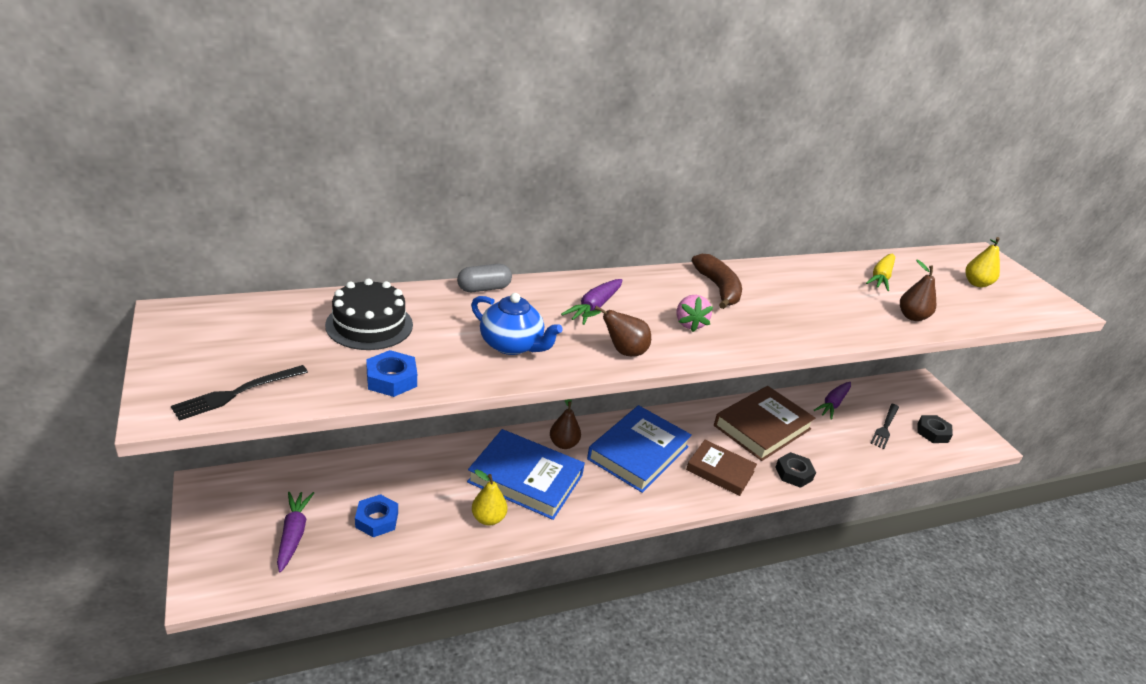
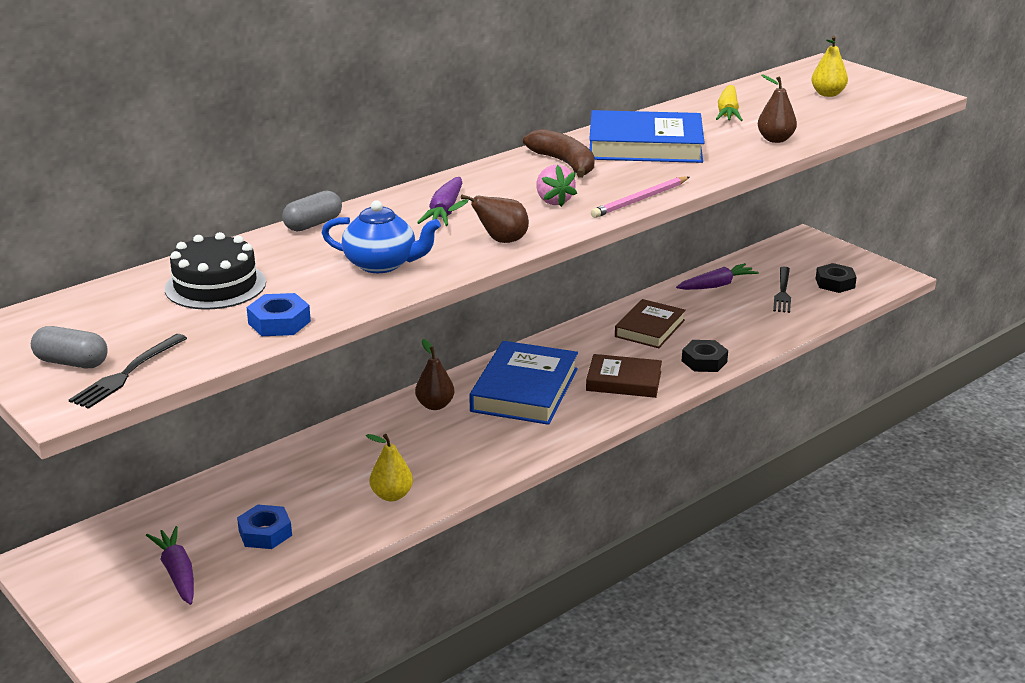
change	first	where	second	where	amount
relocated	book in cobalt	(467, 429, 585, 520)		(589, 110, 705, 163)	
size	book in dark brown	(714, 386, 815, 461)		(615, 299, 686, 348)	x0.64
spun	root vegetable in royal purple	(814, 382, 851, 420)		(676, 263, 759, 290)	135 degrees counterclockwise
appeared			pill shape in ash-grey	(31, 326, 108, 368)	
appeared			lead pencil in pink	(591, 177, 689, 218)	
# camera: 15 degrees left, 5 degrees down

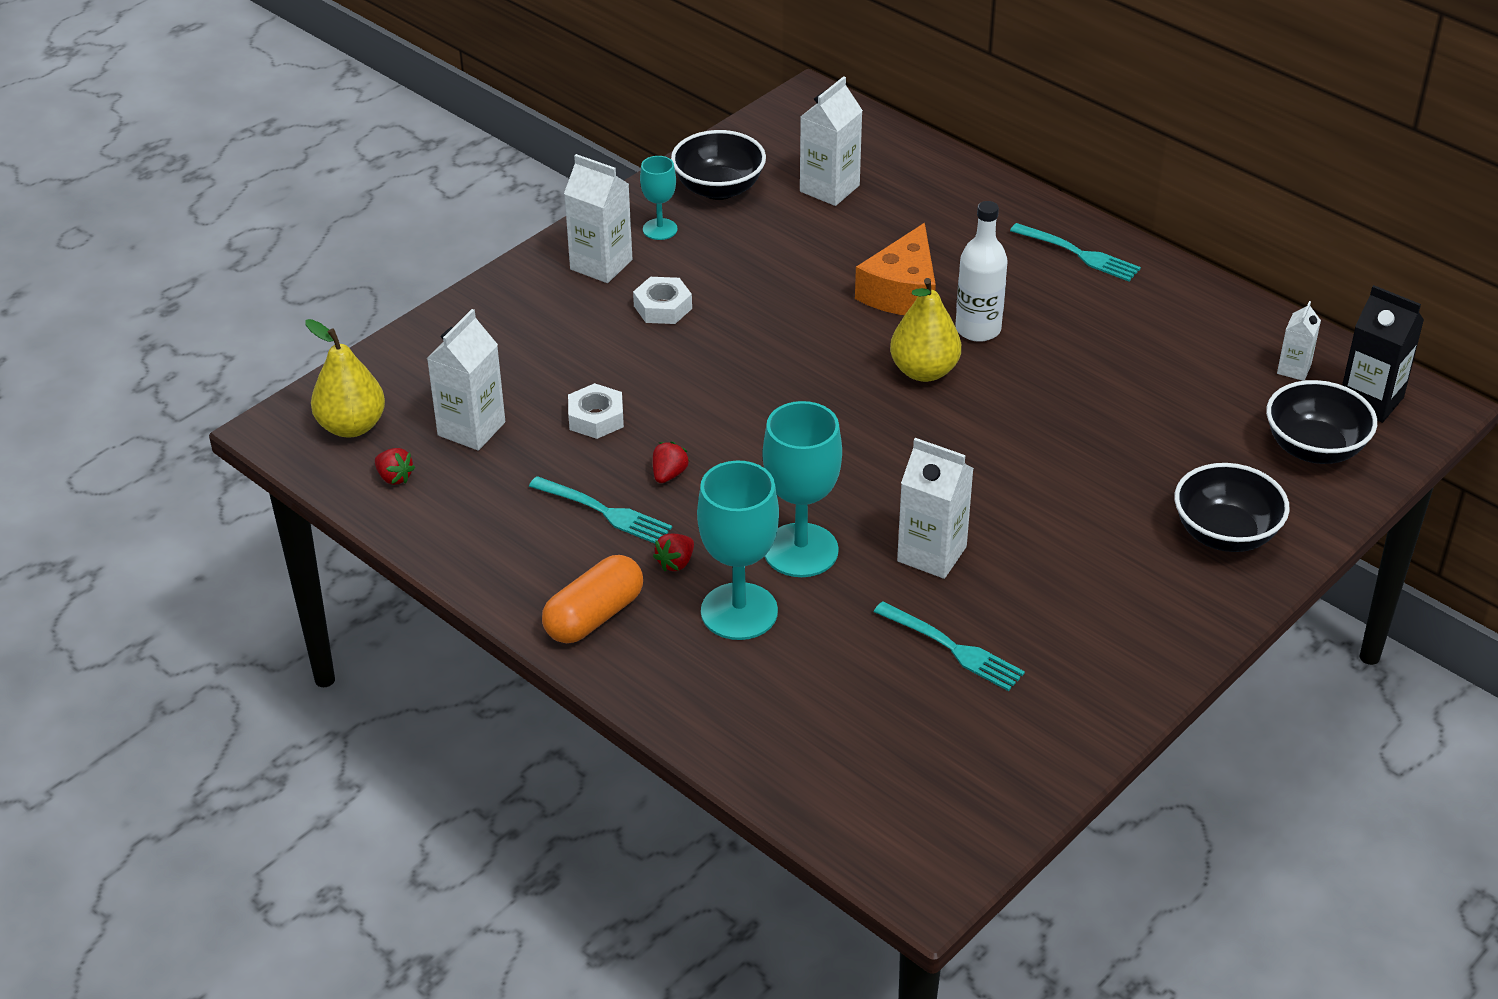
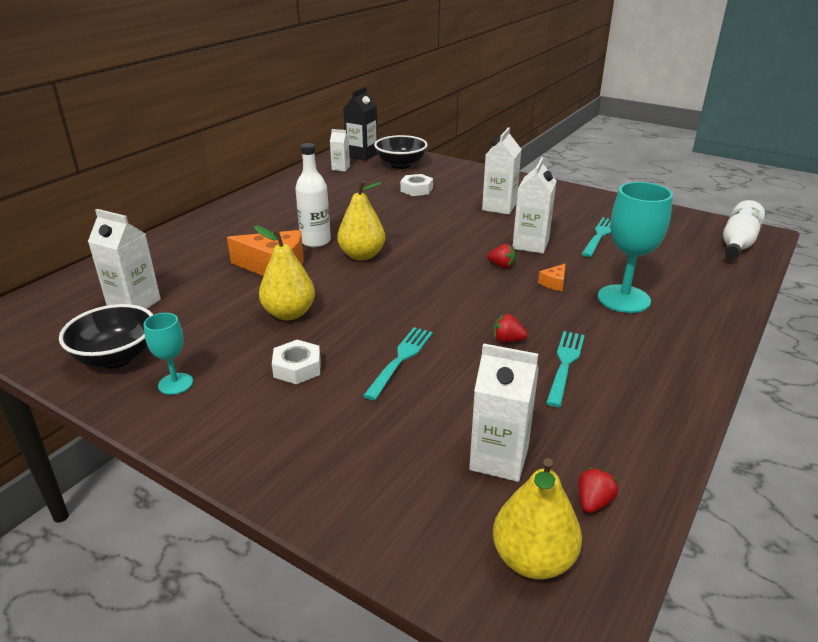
change	first	where	second	where	amount
missing	pill shape in bright orange	(542, 555, 643, 643)			
relocated	juice carton in white	(564, 154, 632, 283)		(482, 127, 521, 215)	
relocated	nut in white	(568, 383, 624, 439)		(400, 174, 433, 196)	
relocated	toy strawberry in crimson	(653, 534, 694, 571)		(487, 244, 516, 268)	
exchanged	goblet in aqua	(763, 401, 842, 577)	cheese wedge in bright orange	(538, 264, 565, 291)	
relocated	fork in aqua	(1010, 223, 1141, 281)		(363, 327, 433, 400)	
missing	deep dish in jet-black	(1174, 463, 1290, 552)			
appeared			toy pear in bright yellow	(254, 226, 315, 320)	
appeared			drink bottle in white	(723, 200, 765, 259)	
# camera: 100 degrees left, 10 degrees down

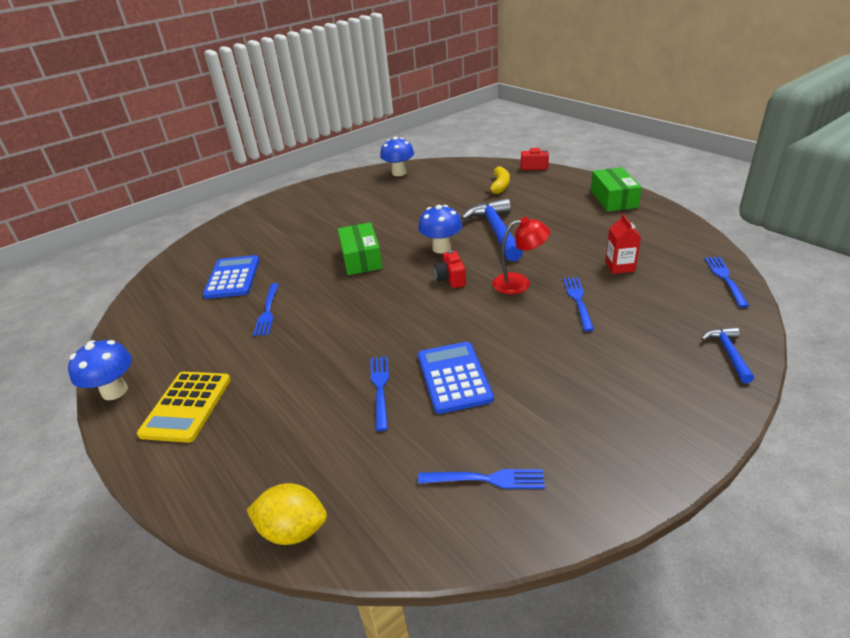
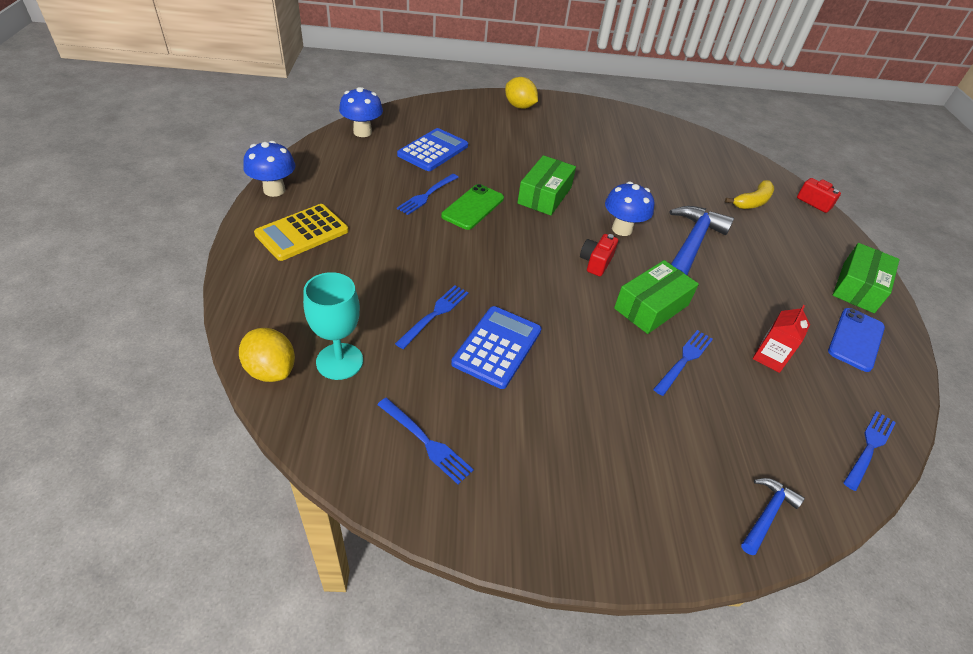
change	first	where	second	where	amount
relocated	toadstool in cobalt	(380, 137, 414, 176)		(339, 87, 383, 137)	
exchanged	reading lamp in crimson	(492, 217, 550, 294)	box in emerald	(614, 260, 699, 334)	
appeared			goblet in aqua	(303, 272, 363, 380)	
appeared			phone in emerald	(441, 184, 504, 230)	
appeared			toy lemon in bright yellow	(505, 77, 538, 109)	
appeared			phone in cobalt	(828, 308, 885, 372)	
# camera: 30 degrees right, 10 degrees up

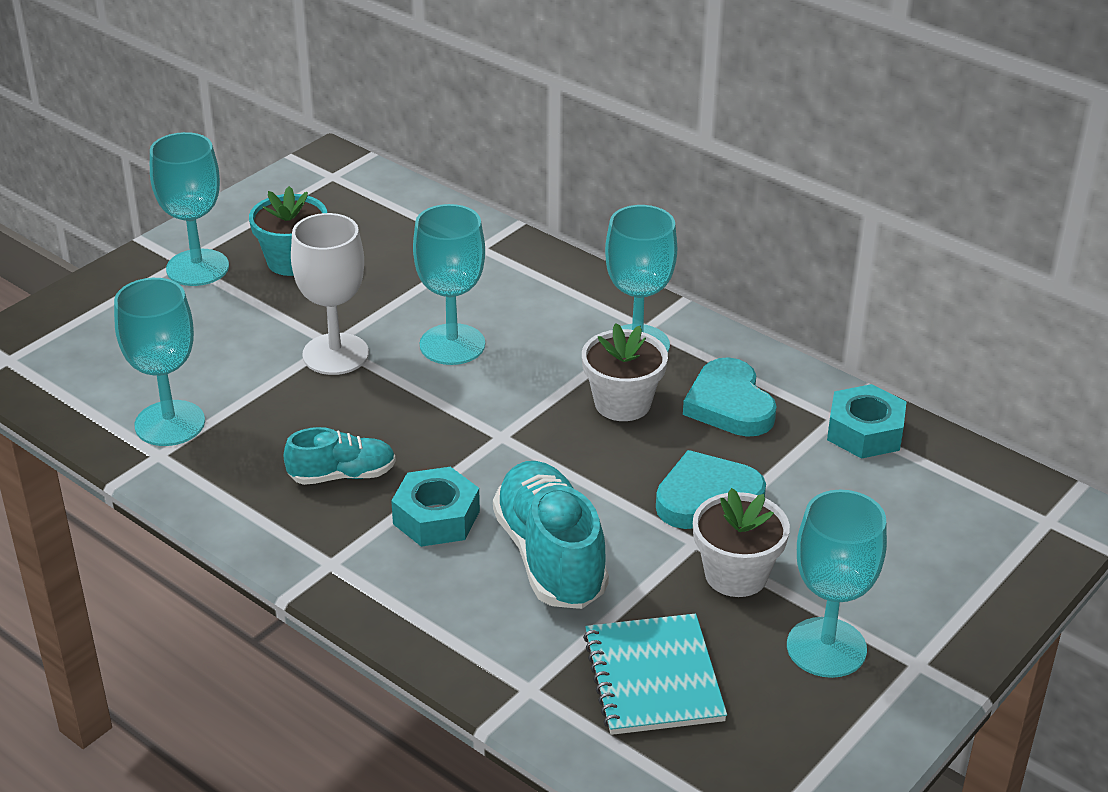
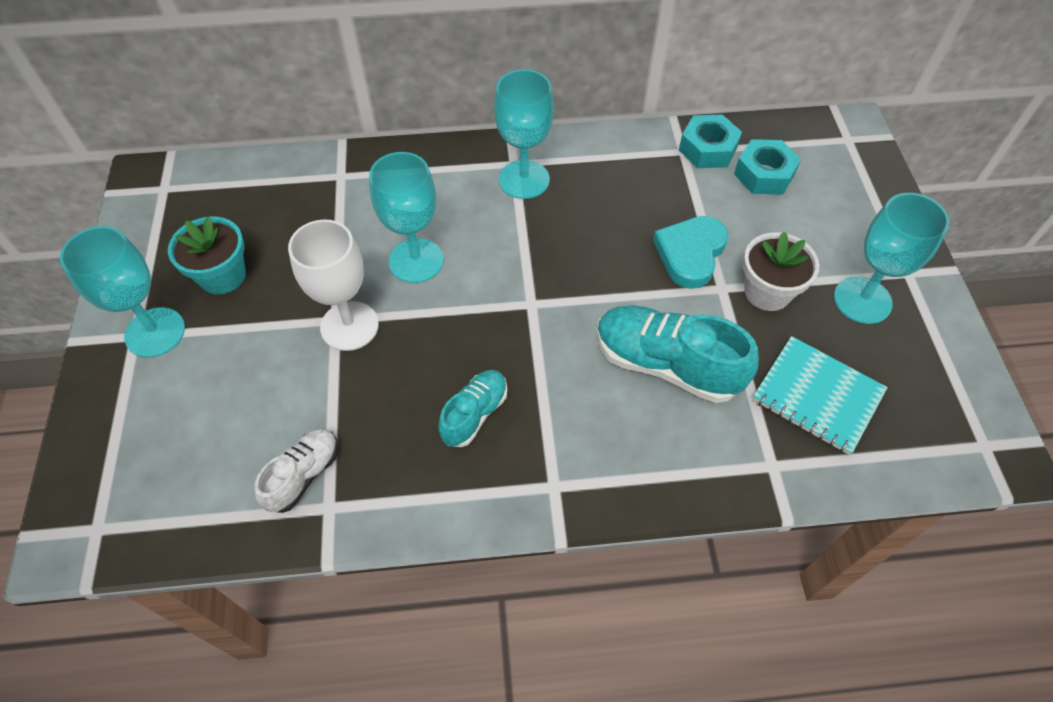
change	first	where	second	where	amount
exchanged	goblet in aqua	(114, 278, 205, 446)	shoe in white	(254, 428, 338, 513)	
relocated	nut in aqua	(391, 467, 480, 547)		(734, 139, 801, 195)	
missing	flower pot in white	(582, 323, 668, 421)			
missing	love heart in aqua	(683, 357, 777, 437)			
# camera: 45 degrees left, 20 degrees up

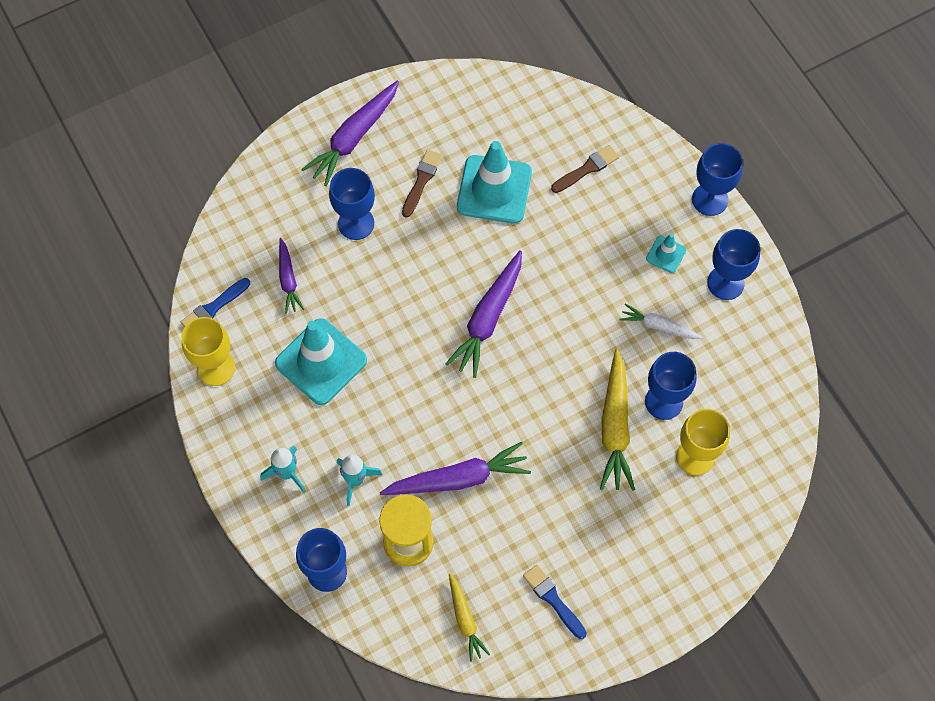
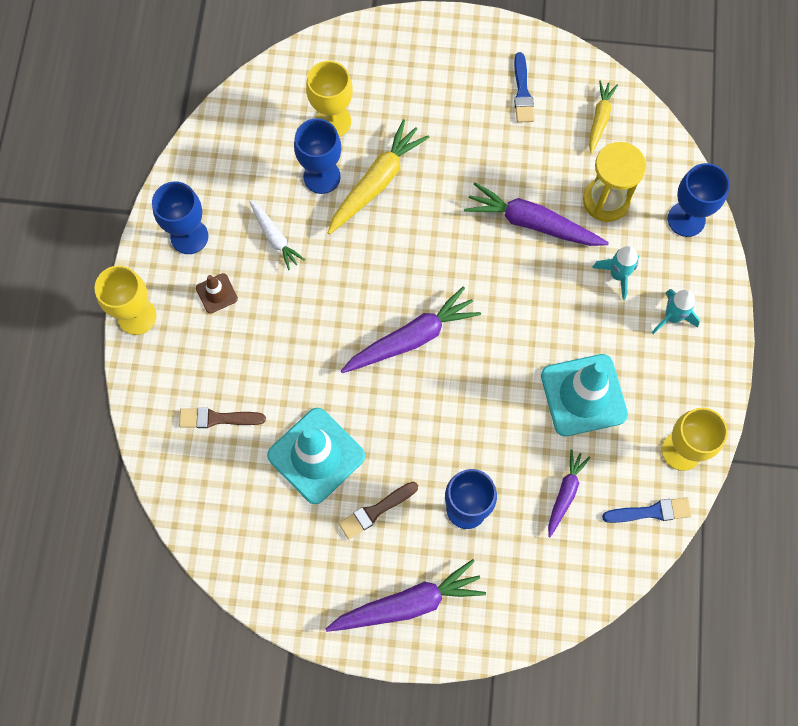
change	first	where	second	where	amount
colour	road cone in aqua	(646, 234, 686, 273)	road cone in dark brown	(196, 273, 238, 314)	
colour	goblet in cobalt	(692, 143, 743, 216)	goblet in bright yellow	(94, 266, 156, 335)	
# camera: 145 degrees left, 5 degrees up

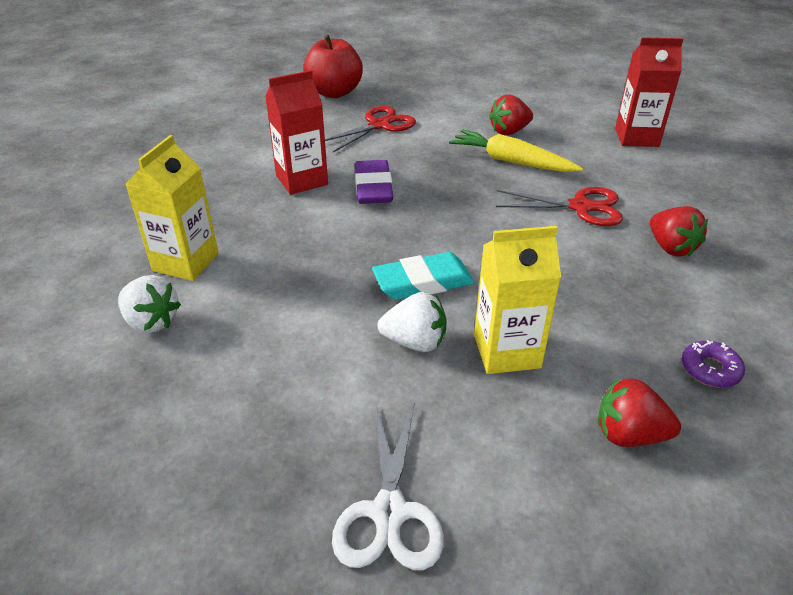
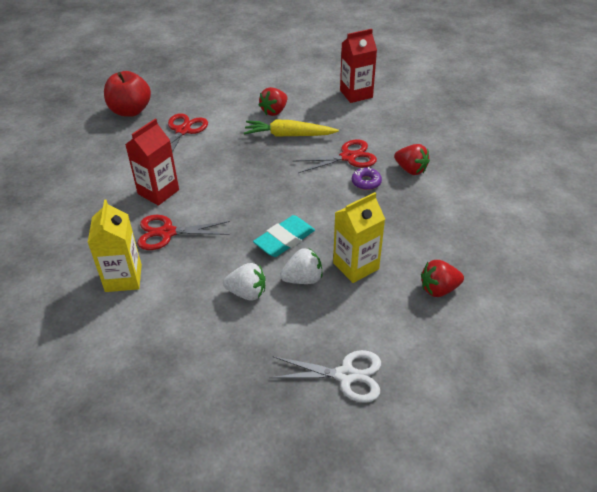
change	first	where	second	where	amount
relocated	toy strawberry in white	(118, 275, 181, 333)		(223, 263, 265, 301)	
spun	shears in white	(332, 403, 444, 570)		(269, 350, 381, 403)	60 degrees counterclockwise
missing	gum eraser in royal purple	(355, 160, 393, 204)			
relocated	glazed donut in royal purple	(682, 340, 745, 388)		(352, 167, 382, 190)	
appeared			shears in crimson	(138, 215, 230, 250)	
# camera: 25 degrees left, 5 degrees up

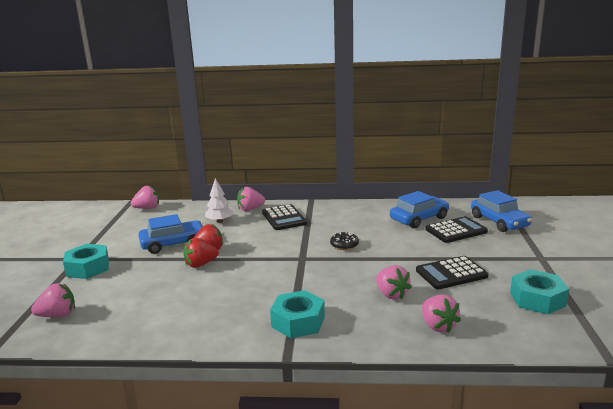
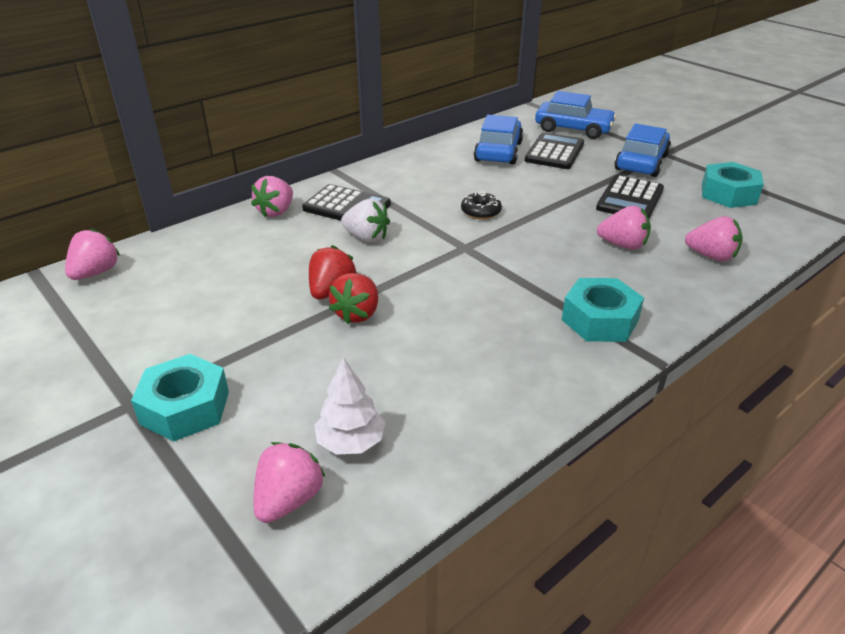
change	first	where	second	where	amount
relocated	toy car in cobalt	(139, 214, 203, 254)		(614, 124, 671, 177)	
relocated	fir tree in white	(205, 178, 234, 223)		(314, 357, 385, 455)	
appeared			toy strawberry in white	(341, 199, 390, 242)	
# camera: 45 degrees left, 15 degrees up

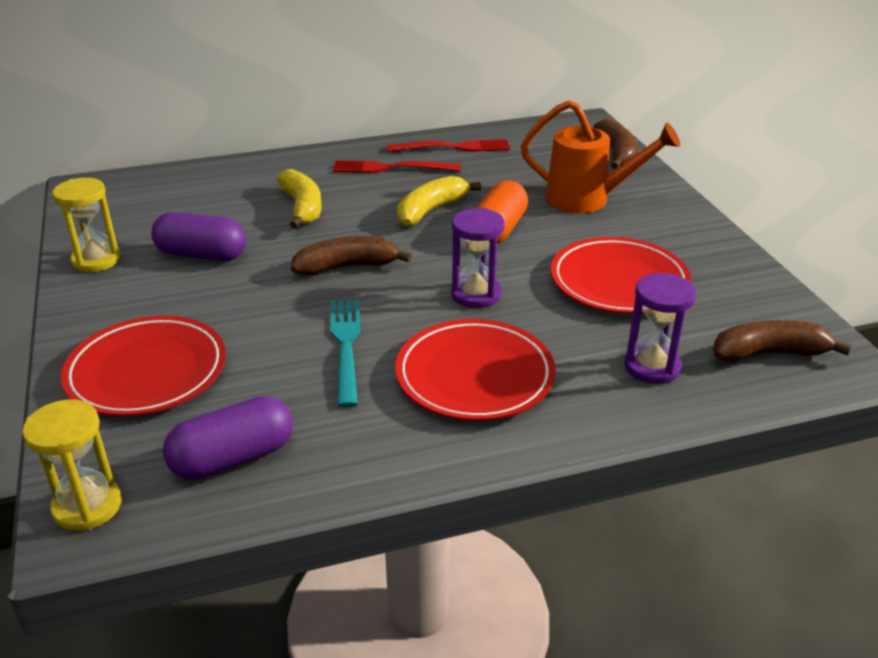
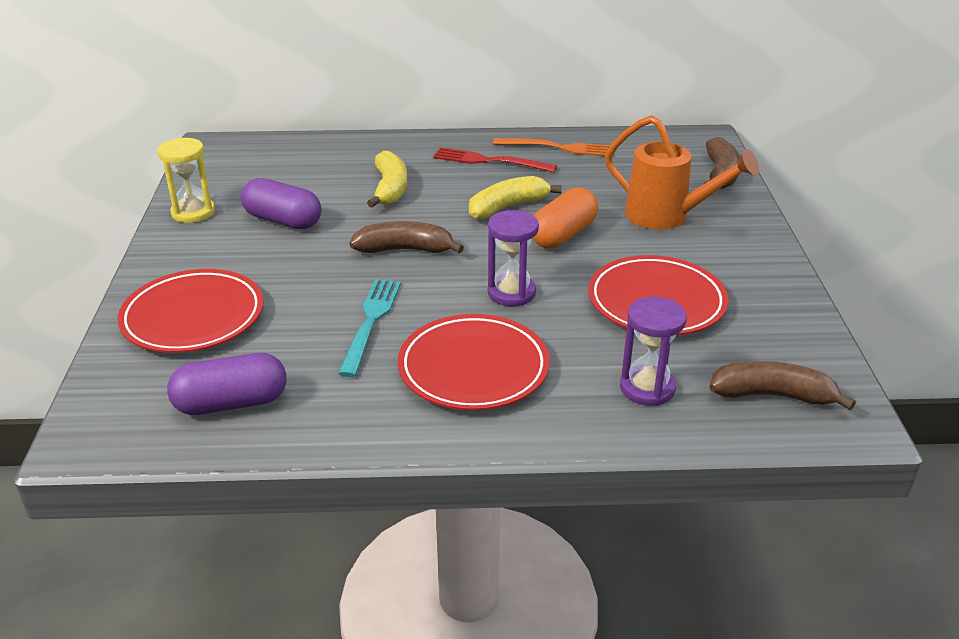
change	first	where	second	where	amount
missing	sand timer in bright yellow	(22, 400, 122, 531)			
colour	fork in crimson	(387, 139, 510, 152)	fork in bright orange	(493, 138, 614, 157)	
# camera: 15 degrees right, 0 degrees up

